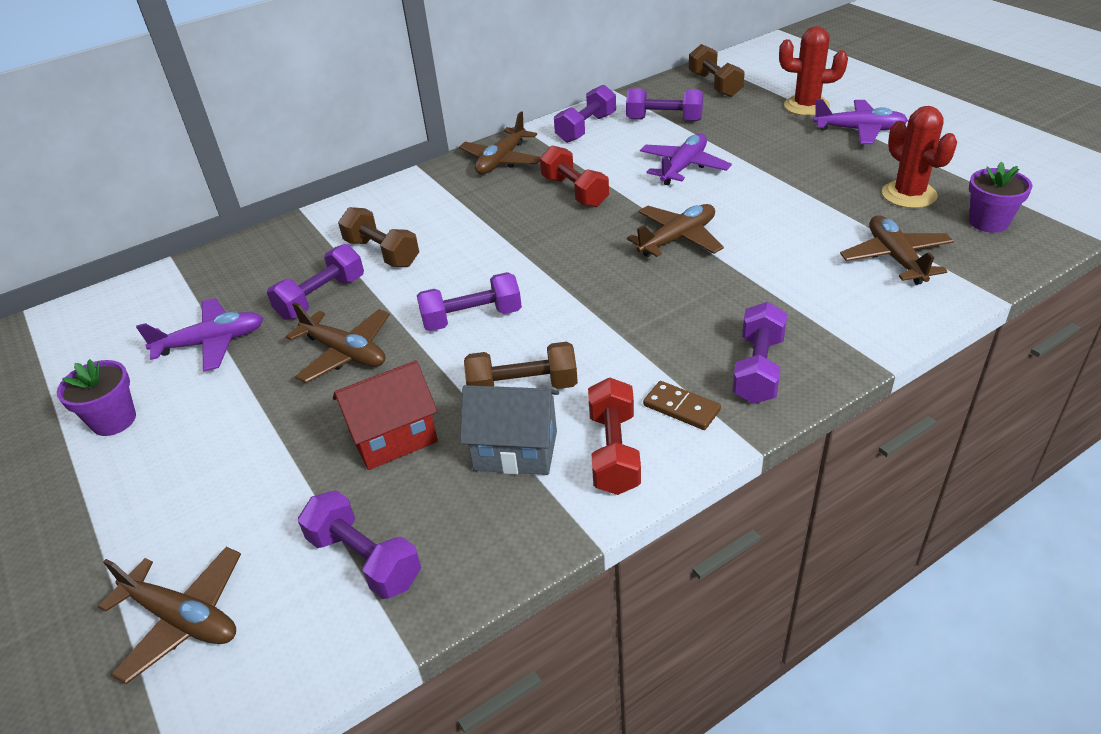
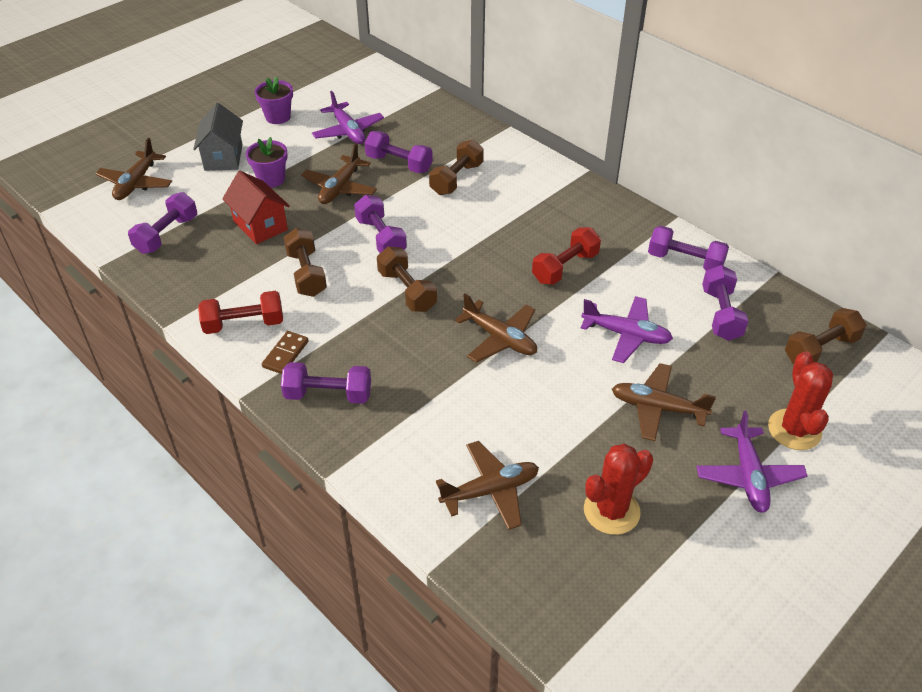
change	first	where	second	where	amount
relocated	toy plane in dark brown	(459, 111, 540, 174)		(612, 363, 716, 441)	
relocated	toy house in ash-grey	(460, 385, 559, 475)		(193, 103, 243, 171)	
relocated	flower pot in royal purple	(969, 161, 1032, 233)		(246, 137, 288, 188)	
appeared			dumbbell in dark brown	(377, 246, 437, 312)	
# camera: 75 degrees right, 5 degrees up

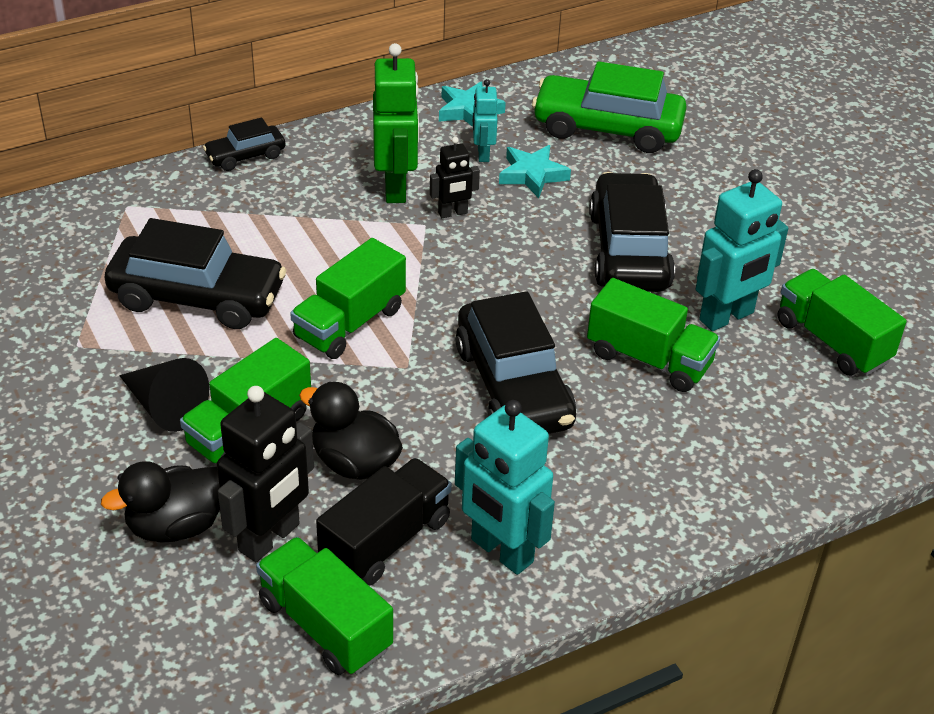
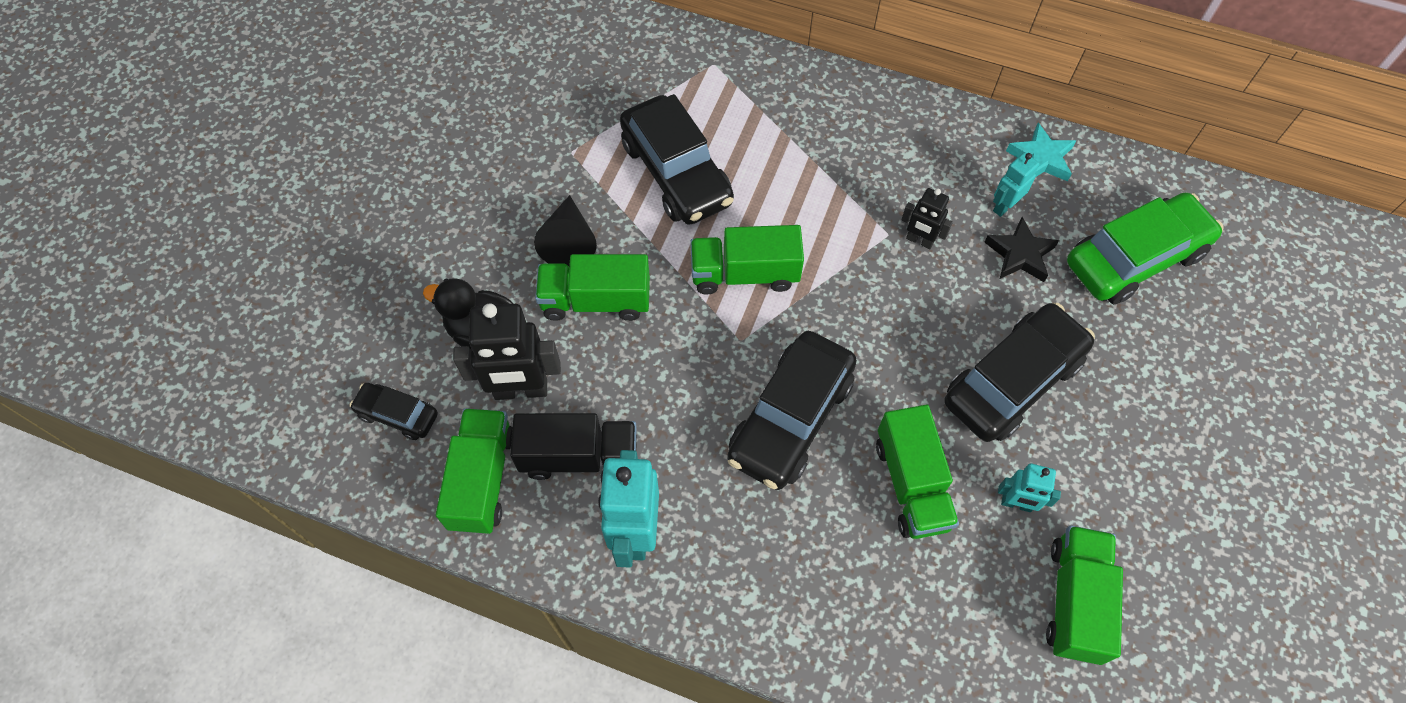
change	first	where	second	where	amount
relocated	toy car in jet-black	(203, 118, 285, 171)		(349, 383, 438, 440)	
missing	toy duck in jet-black	(299, 382, 403, 480)			
missing	robot figure in emerald	(373, 43, 419, 203)			
colour	star shape in aqua	(499, 145, 571, 198)	star shape in jet-black	(984, 217, 1059, 282)	
spun	toy car in emerald	(532, 61, 687, 153)		(1067, 192, 1224, 305)	90 degrees clockwise
size	robot figure in aqua	(696, 169, 788, 331)		(998, 463, 1061, 512)	x0.54
# camera: 50 degrees right, 20 degrees up

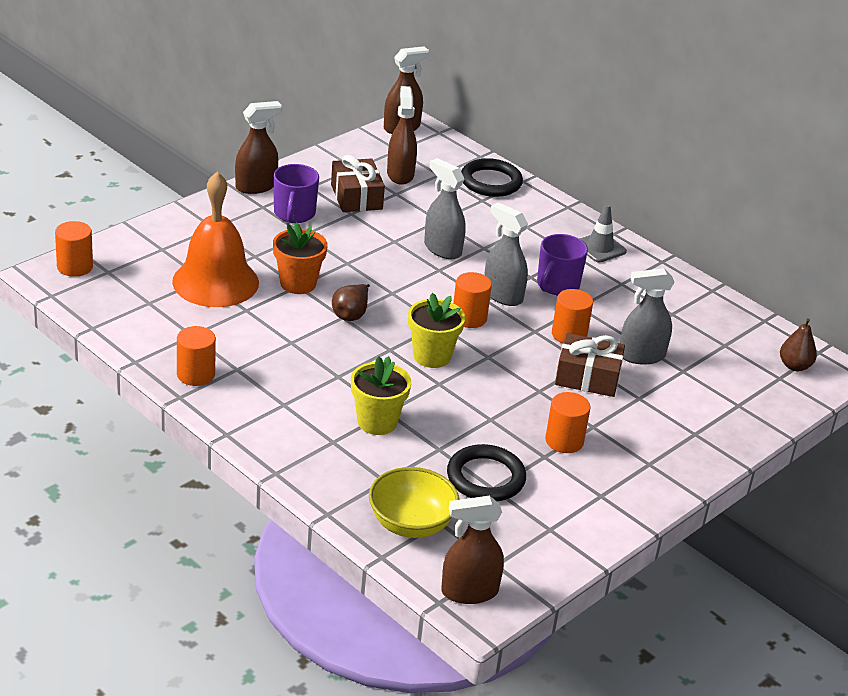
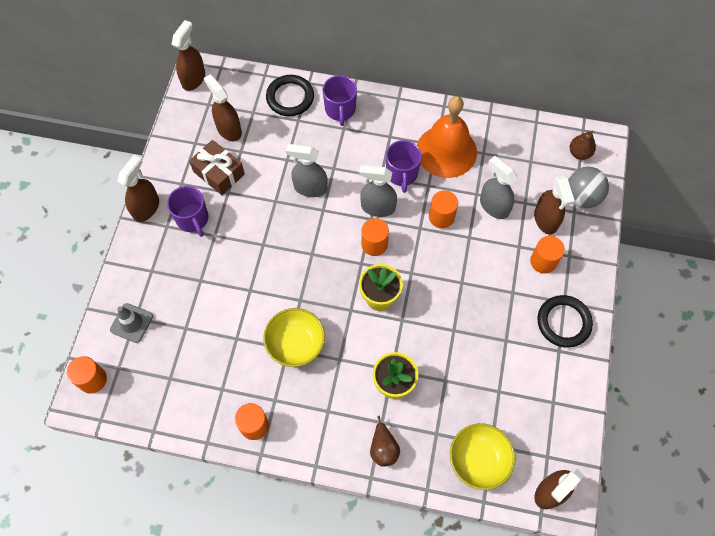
change	first	where	second	where	amount
relocated	hand bell in bright orange	(172, 172, 259, 307)		(417, 96, 477, 178)	
missing	flower pot in bright orange	(273, 222, 328, 294)			
relocated	toy pear in dark brown	(332, 284, 370, 321)		(370, 416, 400, 467)	
relocated	ring in jet-black	(447, 444, 526, 501)		(538, 295, 593, 348)	
relocated	cylinder in bright orange	(545, 392, 590, 453)		(530, 236, 565, 274)	
missing	gift in dark brown	(555, 333, 625, 397)			
relocated	road cone in ash-grey	(580, 204, 627, 263)		(110, 303, 153, 343)	
spun	spray bottle in ash-grey	(620, 268, 675, 365)		(480, 156, 517, 219)	90 degrees clockwise
appeared			deep dish in bright yellow	(263, 308, 325, 367)	
appeared			coffee mug in royal purple	(323, 75, 357, 126)	
appeared			spray bottle in dark brown	(534, 176, 575, 235)	
appeared			play ball in ash-grey	(568, 167, 609, 208)	
# camera: 30 degrees left, 30 degrees up

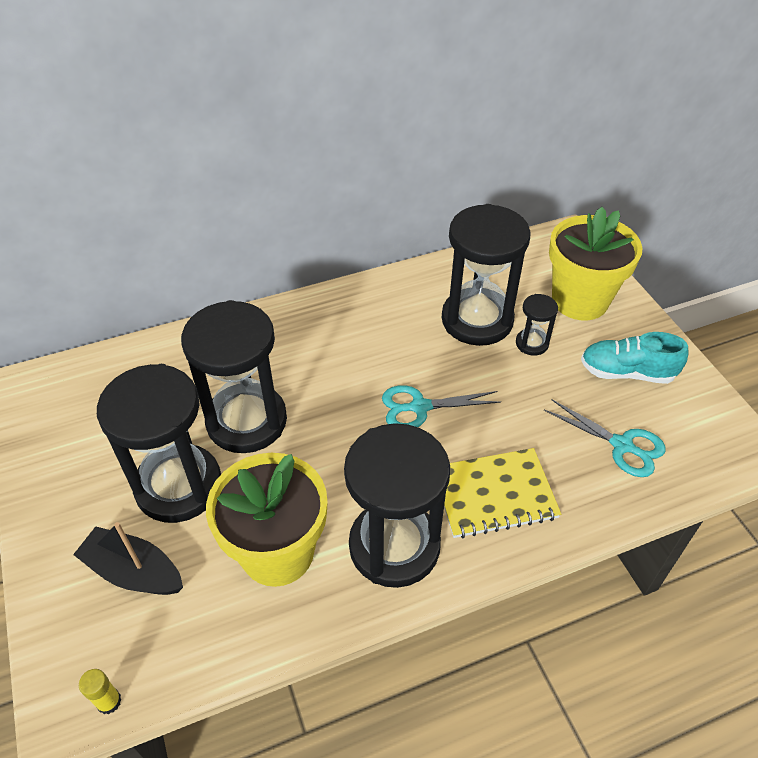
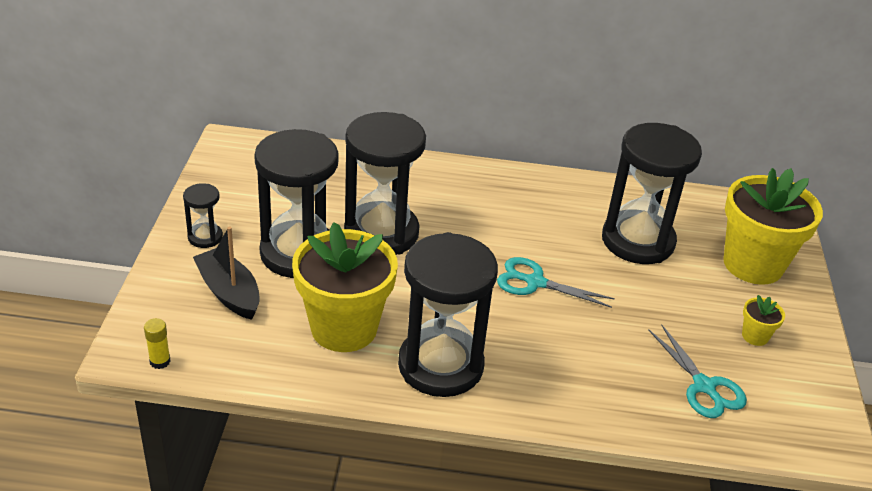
change	first	where	second	where	amount
missing	exercise book in bright yellow	(444, 448, 561, 538)			
relocated	sand timer in jet-black	(516, 294, 558, 356)		(183, 183, 223, 248)	
exchanged	shoe in aqua	(581, 332, 688, 384)	flower pot in bright yellow	(742, 295, 785, 346)	
# camera: 25 degrees right, 10 degrees down

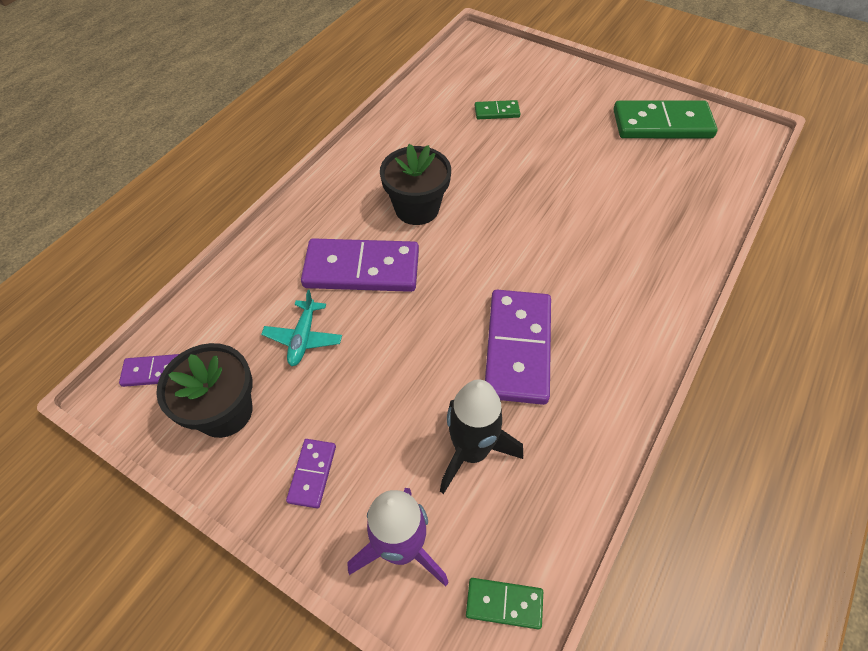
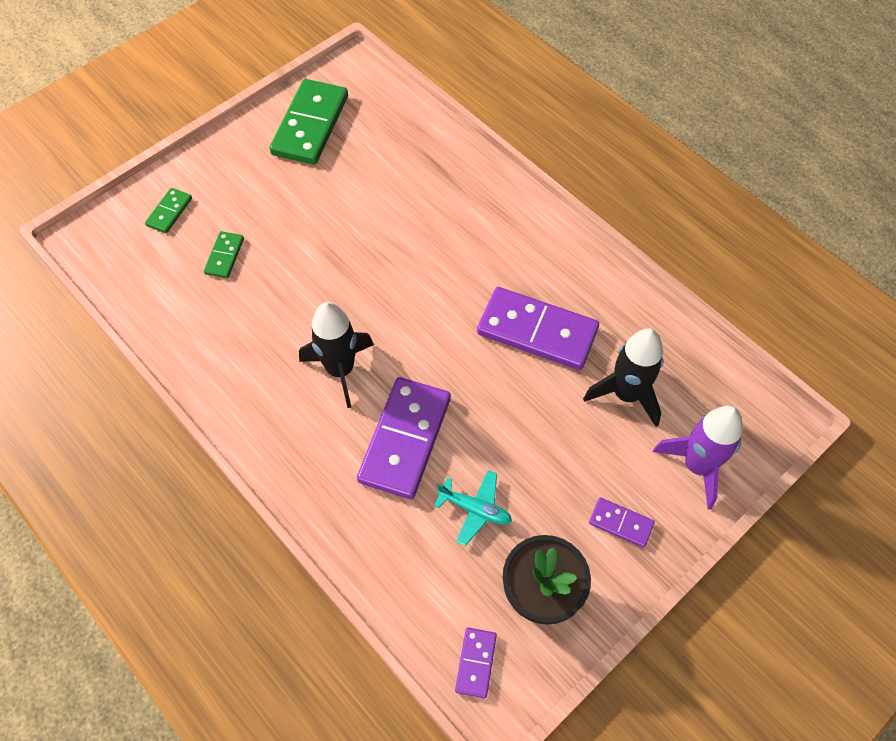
change	first	where	second	where	amount
exchanged	flower pot in jet-black	(380, 144, 451, 225)	rocket in jet-black	(299, 302, 374, 408)	
relocated	domino tile in emerald	(466, 578, 543, 630)		(145, 188, 192, 233)	
# camera: 75 degrees left, 5 degrees up

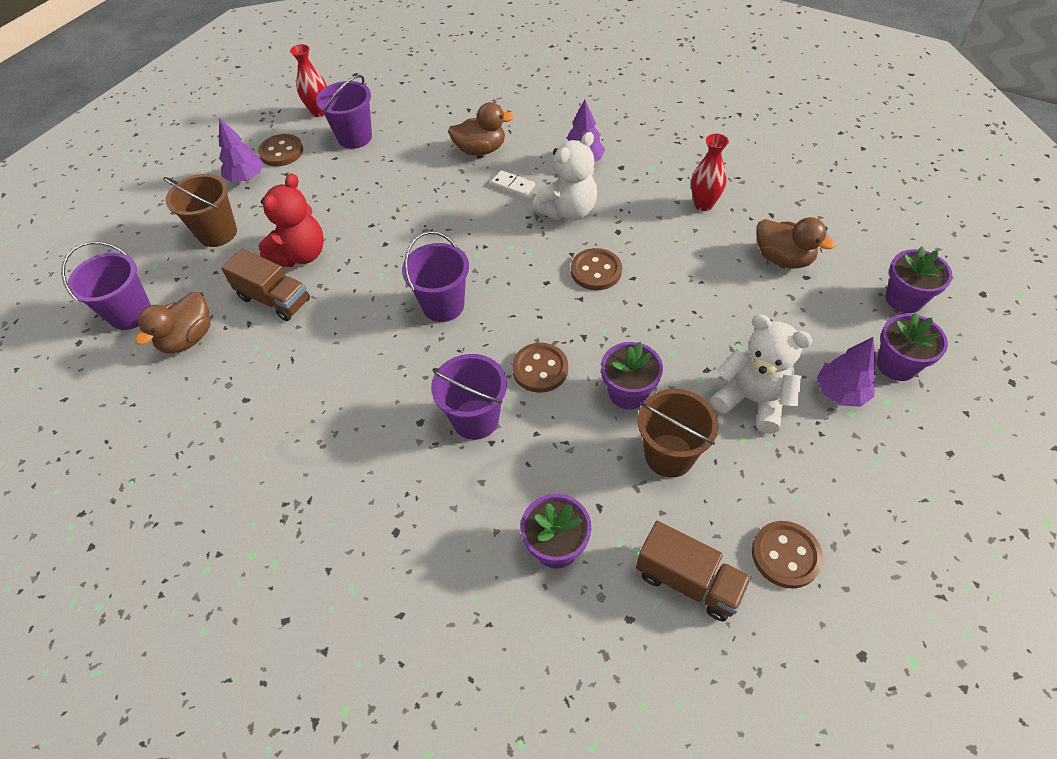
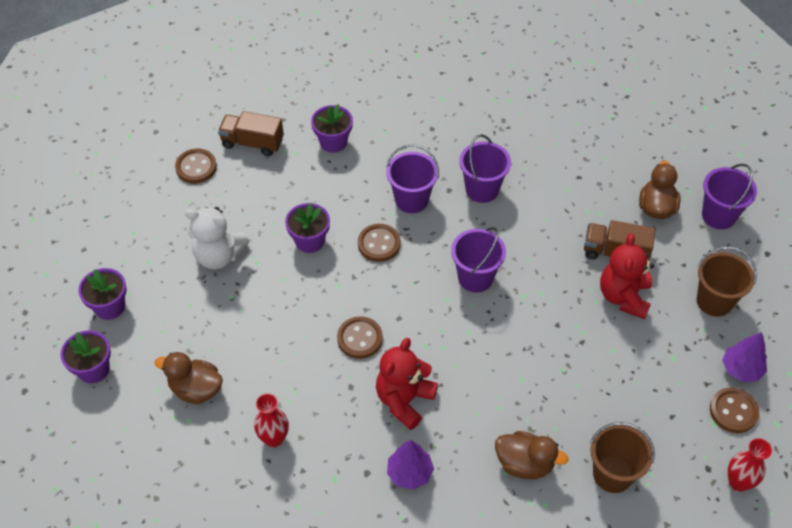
change	first	where	second	where	amount
relocated	pail in royal purple	(316, 75, 372, 149)		(459, 134, 511, 203)	
spun	toy duck in dark brown	(448, 102, 514, 156)		(495, 431, 569, 479)	135 degrees counterclockwise
missing	domino tile in white	(491, 170, 535, 197)			
colour	teddy bear in white	(532, 132, 597, 221)	teddy bear in crimson	(376, 338, 438, 430)	
relocated	pail in dark brown	(638, 389, 718, 478)		(590, 422, 655, 493)	
missing	fir tree in royal purple	(817, 337, 876, 407)			
# camera: 160 degrees right, 0 degrees up

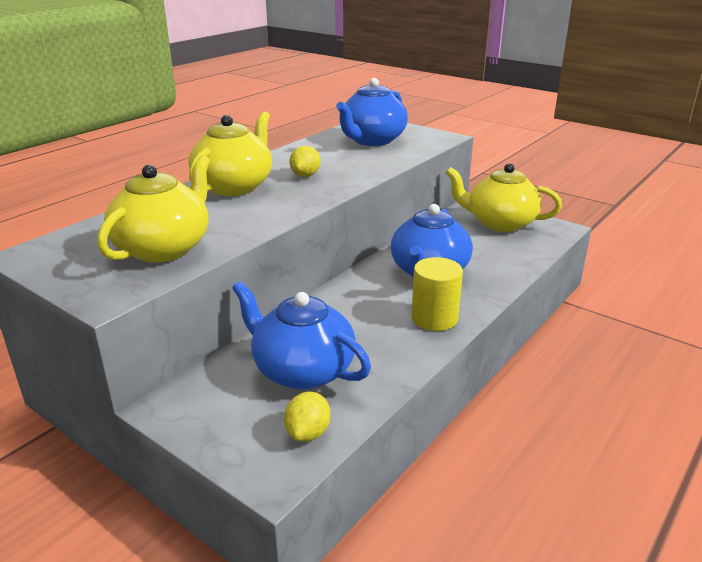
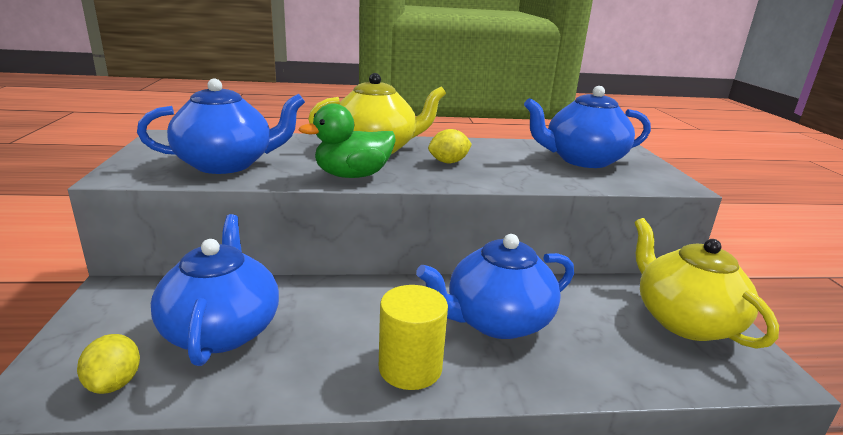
change	first	where	second	where	amount
colour	china teapot in bright yellow	(97, 155, 210, 263)	china teapot in cobalt	(137, 79, 305, 174)	
spun	toy lemon in bright yellow	(284, 391, 330, 442)		(77, 334, 140, 394)	75 degrees counterclockwise
appeared			toy duck in emerald	(298, 104, 396, 178)	
# camera: 45 degrees right, 5 degrees down

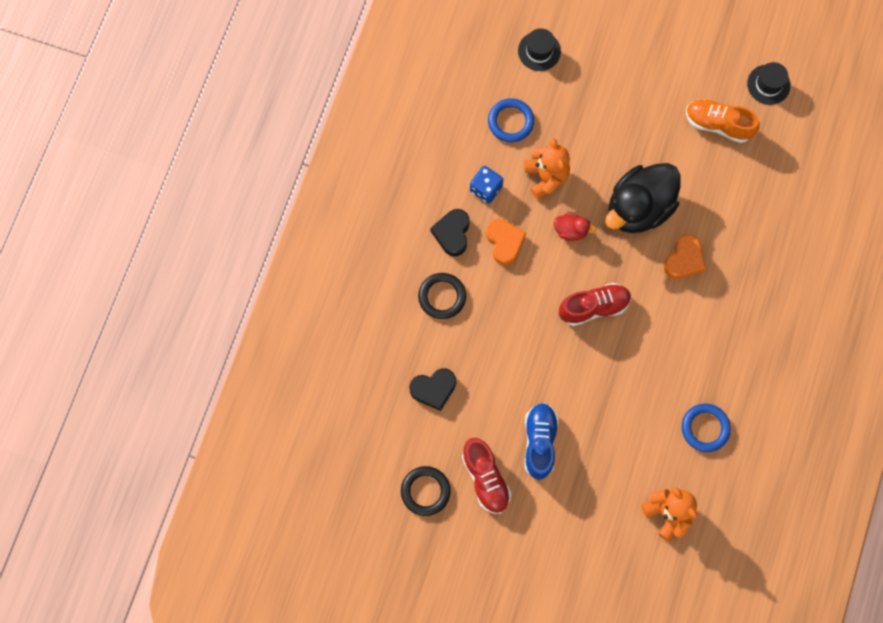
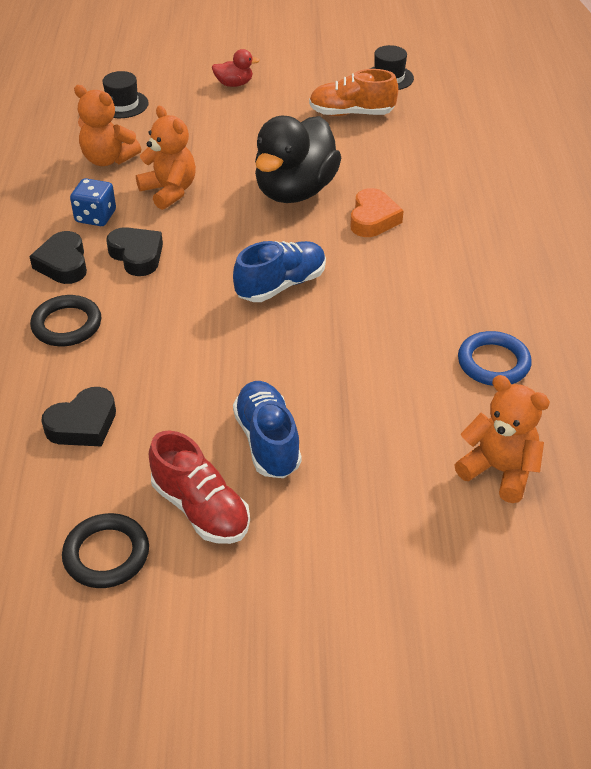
change	first	where	second	where	amount
colour	love heart in bright orange	(486, 219, 526, 266)	love heart in jet-black	(106, 227, 163, 276)	
exchanged	ring in cobalt	(488, 98, 534, 142)	teddy bear in bright orange	(74, 85, 141, 166)	
relocated	toy duck in crimson	(554, 213, 596, 241)		(212, 49, 260, 87)	
colour	shoe in crimson	(559, 283, 631, 326)	shoe in cobalt	(233, 241, 326, 302)	
# camera: 20 degrees left, 30 degrees down

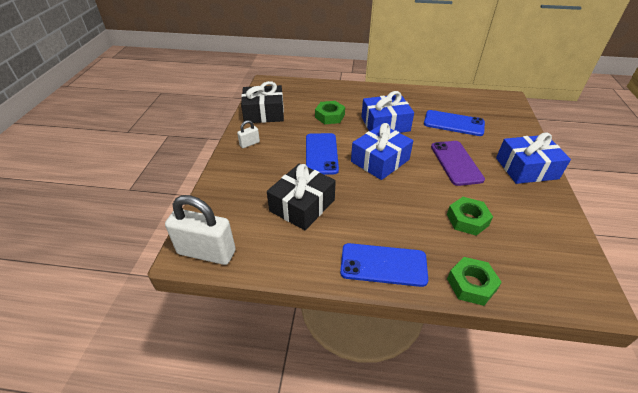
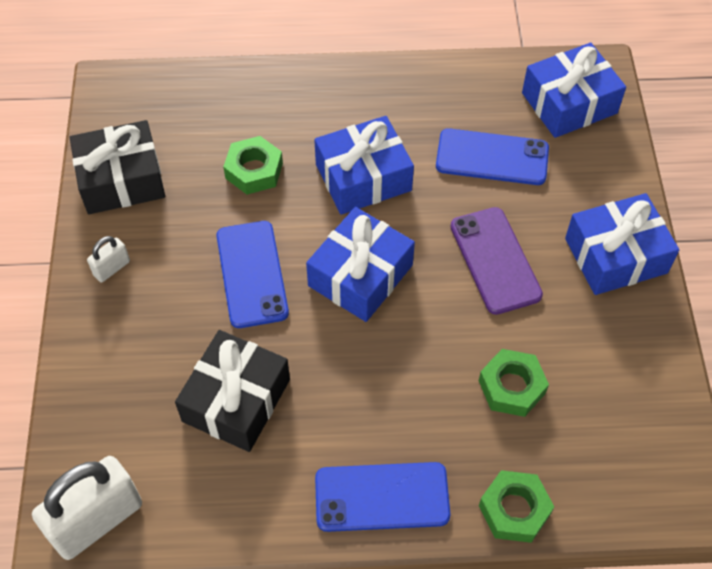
change	first	where	second	where	amount
spun	padlock in white	(165, 195, 236, 265)		(32, 456, 142, 560)	45 degrees counterclockwise
appeared			gift in cobalt	(522, 43, 626, 138)	
# camera: 10 degrees left, 15 degrees up

